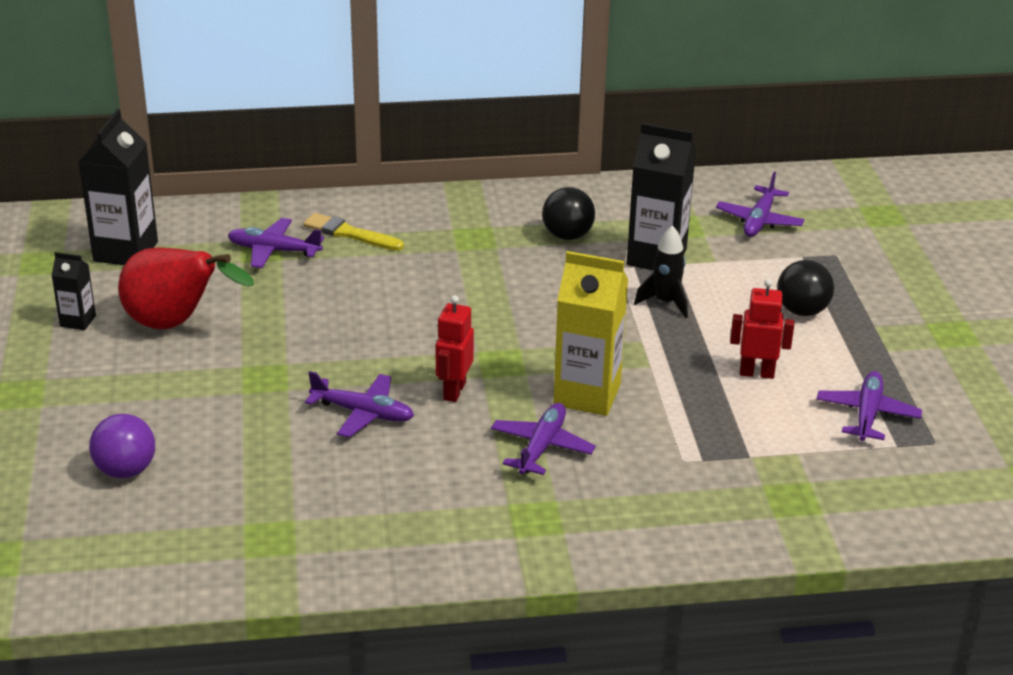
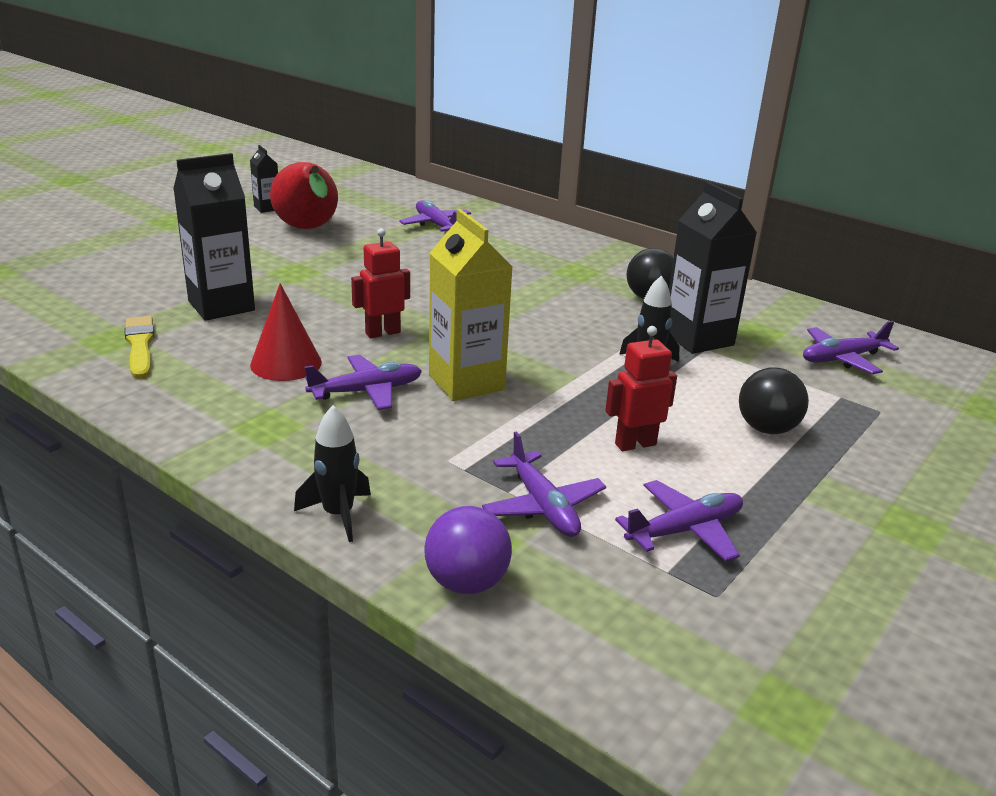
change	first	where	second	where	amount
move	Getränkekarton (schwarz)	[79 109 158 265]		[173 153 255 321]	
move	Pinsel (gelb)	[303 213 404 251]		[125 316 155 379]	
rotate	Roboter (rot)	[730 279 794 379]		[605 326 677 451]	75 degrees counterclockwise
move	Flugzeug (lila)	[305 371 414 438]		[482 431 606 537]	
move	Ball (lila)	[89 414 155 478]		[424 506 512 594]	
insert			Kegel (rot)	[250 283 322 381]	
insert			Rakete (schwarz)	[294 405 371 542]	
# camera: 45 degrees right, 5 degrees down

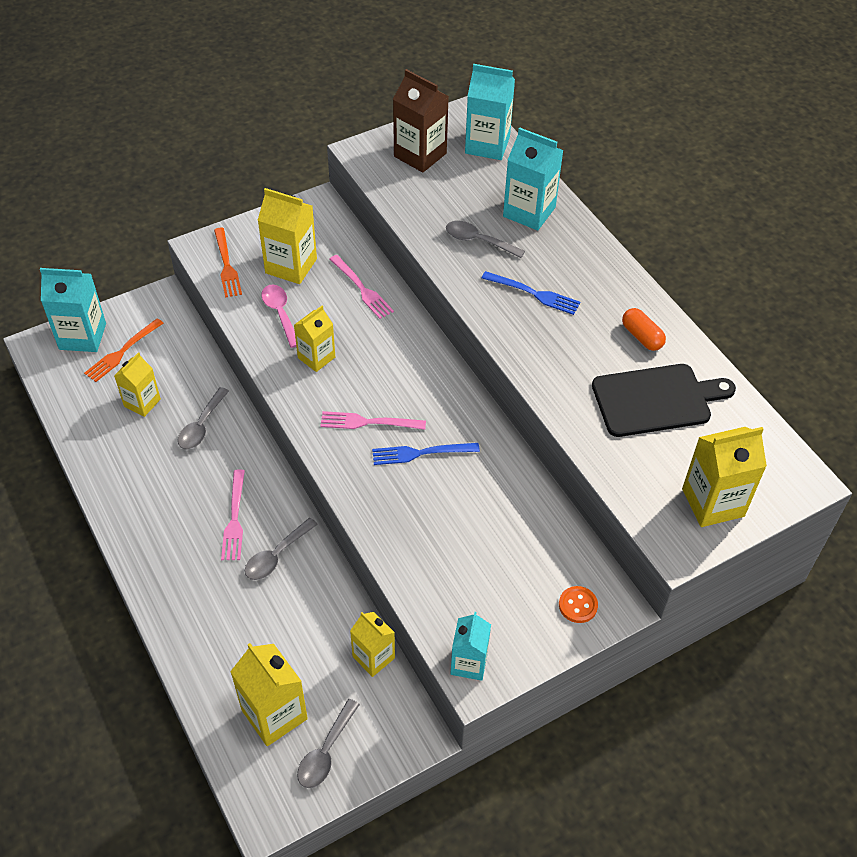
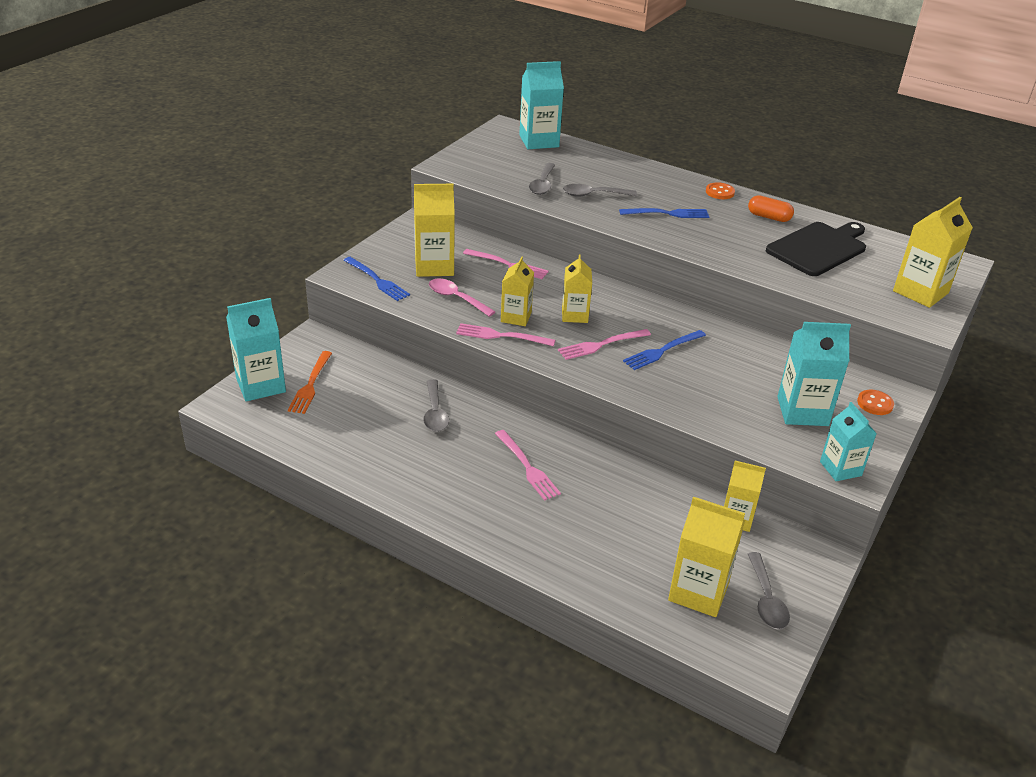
change	first	where	second	where	amount
delete	Getränkekarton (braun)	[393 69 449 173]			
move	Getränkekarton (türkis)	[503 127 564 231]		[777 322 851 426]	
recolor	Gabel (orange)	[214 228 242 298]	Gabel (blau)	[343 257 410 301]	
move	Getränkekarton (gelb)	[114 352 161 417]		[562 255 592 323]	
move	Löffel (grau)	[245 518 318 580]		[529 163 555 195]	
insert			Knopf (orange)	[706 182 735 199]	
insert			Gabel (rosa)	[456 323 555 346]	
# camera: 30 degrees left, 15 degrees down

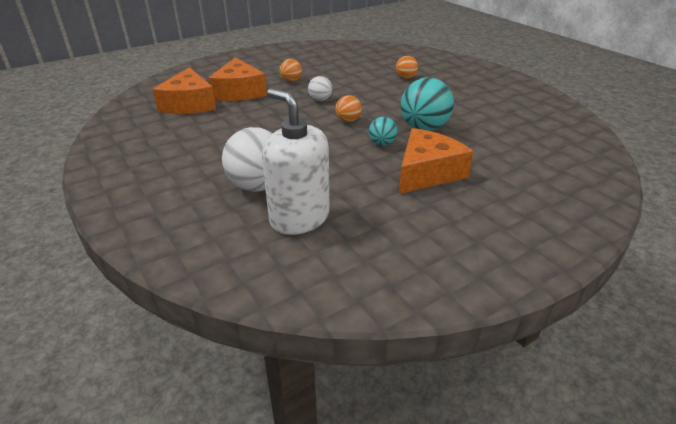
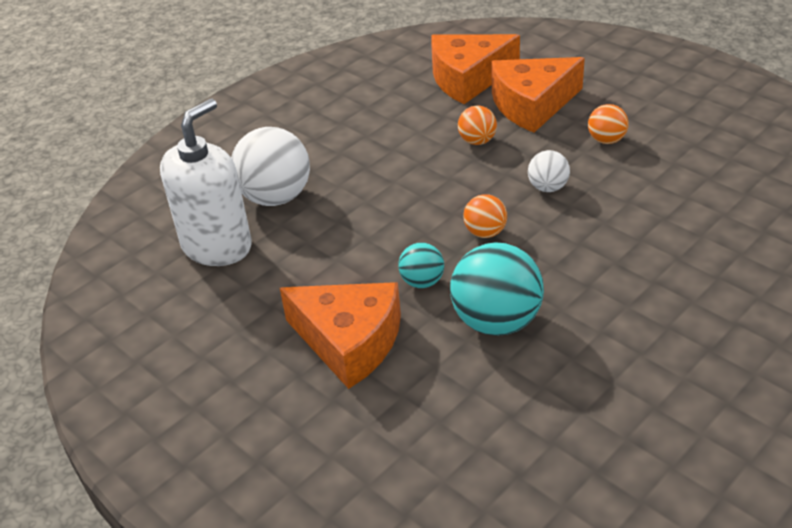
change	first	where	second	where	amount
move	Ball (orange)	[396 56 418 79]		[458 106 497 145]	
# camera: 80 degrees right, 5 degrees up

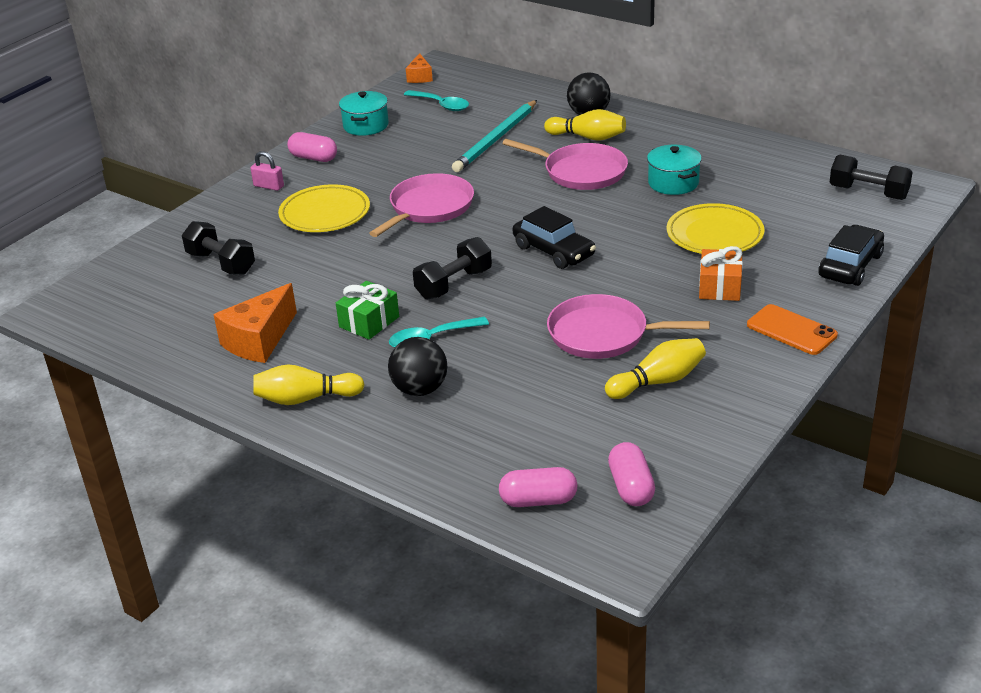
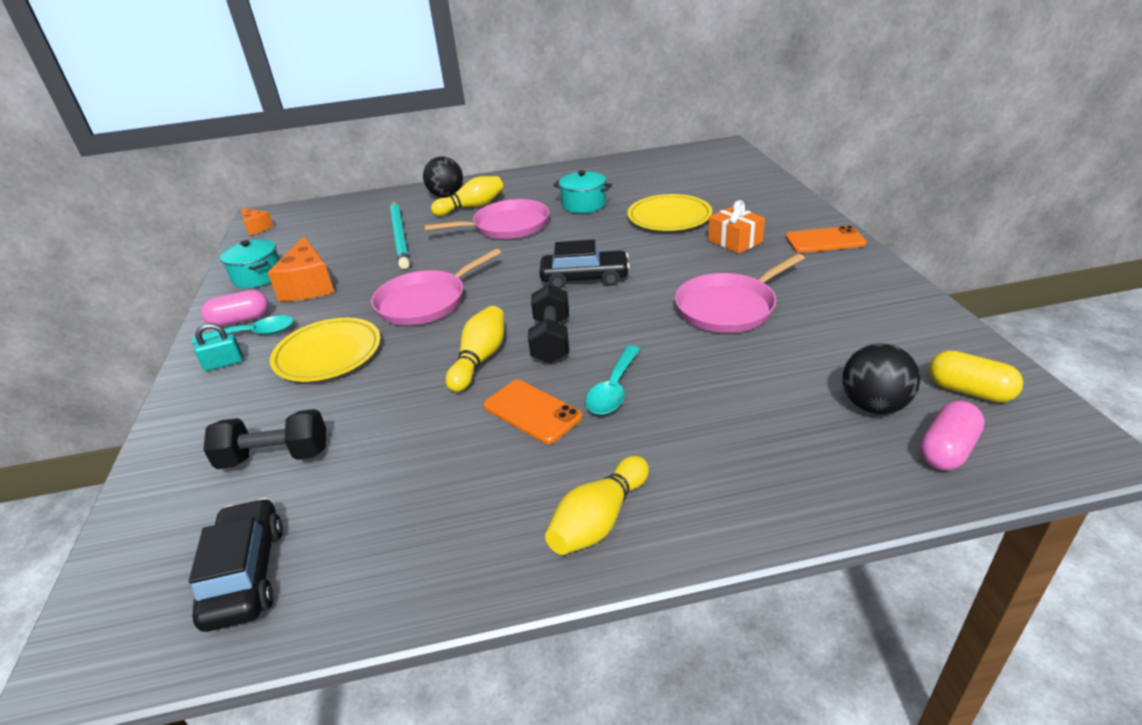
change	first	where	second	where	amount
move	Löffel (türkis)	[404 90 469 111]		[191 315 294 344]	
recolor	Vorhängeschloss (rosa)	[250 151 284 191]	Vorhängeschloss (türkis)	[194 323 243 371]	
delete	Hantel (schwarz)	[830 155 913 200]			
rotate	Pfanne (rosa)	[369 173 474 237]		[371 248 501 325]	120 degrees counterclockwise
move	Auto (schwarz)	[818 225 884 286]		[189 498 283 632]	
replace	Geschenk (grün)	[336 281 399 340]	Handy (orange)	[484 380 582 444]	
move	Käse (orange)	[213 283 297 363]		[268 236 334 301]	
move	Ball (schwarz)	[388 337 447 396]		[843 343 920 414]	
move	Bowlingkegel (gelb)	[605 338 706 399]		[446 306 504 392]	
recolor	Kapsel (rosa)	[608 442 655 506]	Kapsel (gelb)	[929 350 1023 403]	
# camera: 45 degrees left, 0 degrees up

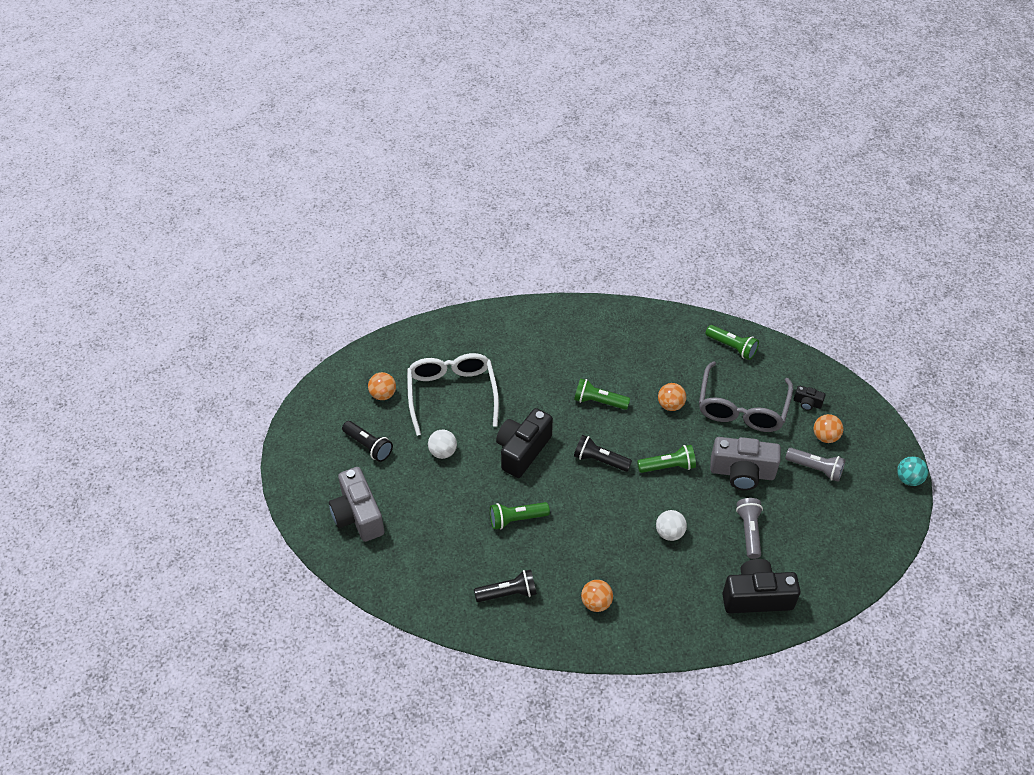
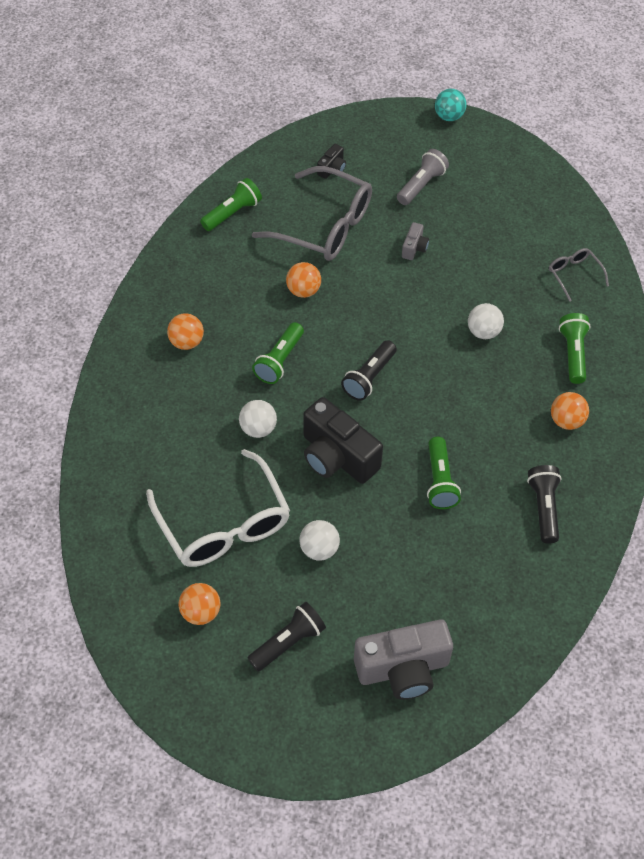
change	first	where	second	where	amount
rotate	Brille (weiß)	[407 353 499 436]		[146 449 290 567]	120 degrees counterclockwise
move	Ball (orange)	[814 414 843 443]		[167 313 204 350]	
resize	Kamera (grau)	[710 437 781 490]		[402 222 429 260]	x0.46
move	Taschenlampe (grün)	[637 445 696 473]		[559 313 591 384]	
delete	Taschenlampe (grau)	[736 498 763 559]			
replace	Kamera (schwarz)	[722 559 801 613]	Brille (grau)	[549 248 609 302]	
insert			Ball (weiß)	[239 400 277 438]	
# camera: 80 degrees left, 5 degrees up

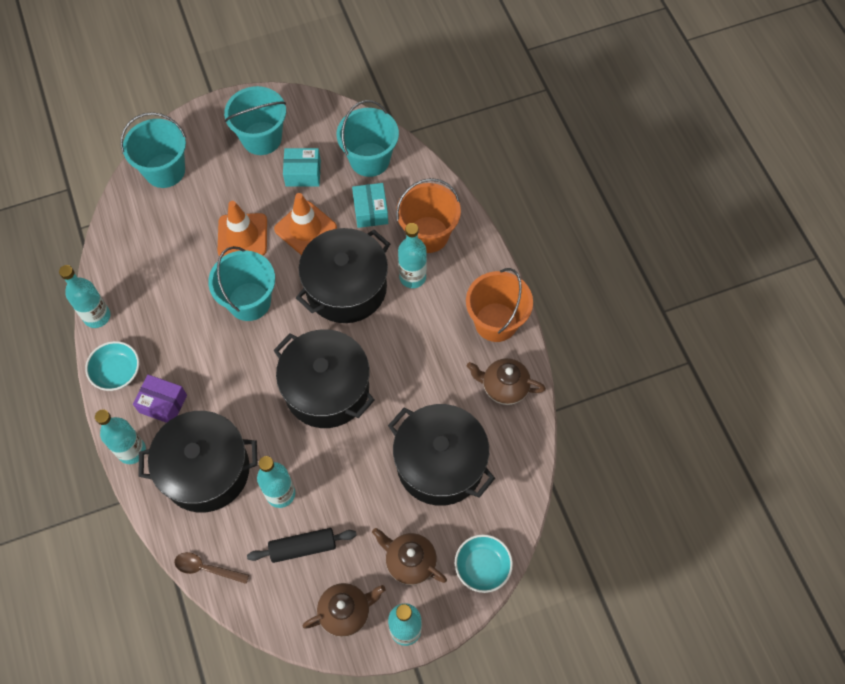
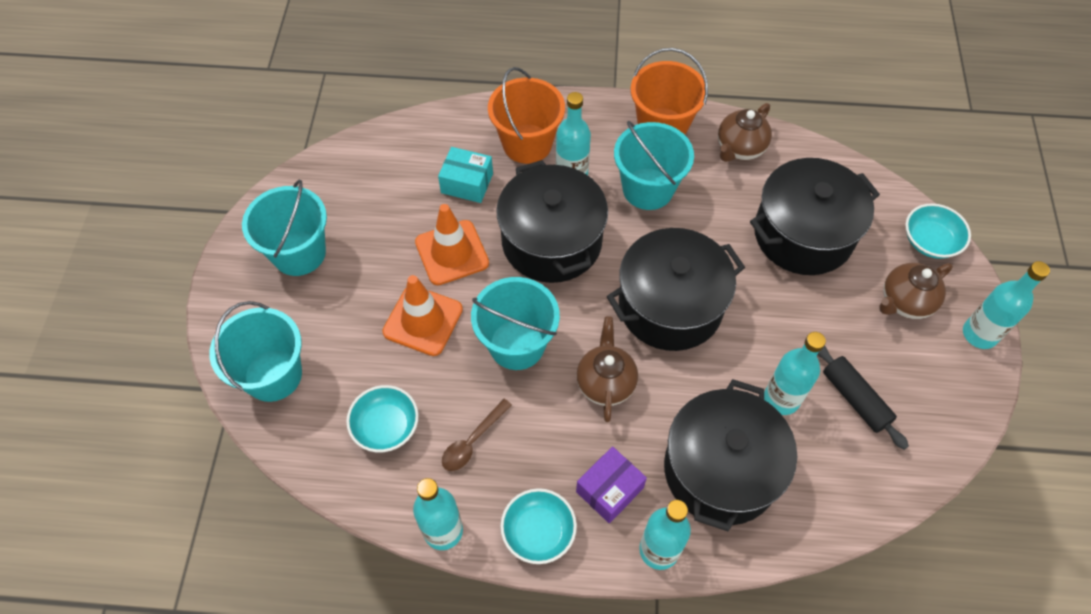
change	first	where	second	where	amount
move	Eimer (türkis)	[337 100 399 177]		[614 121 694 210]	
delete	Schachtel (türkis)	[283 148 321 187]			
rotate	Nudelholz (schwarz)	[247 528 357 563]		[818 346 909 450]	45 degrees counterclockwise
move	Löffel (braun)	[174 552 249 584]		[442 399 512 471]	
move	Teekanne (braun)	[303 583 385 637]		[576 316 638 422]	
insert			Schüssel (türkis)	[346 385 419 453]	
# camera: 65 degrees left, 5 degrees down

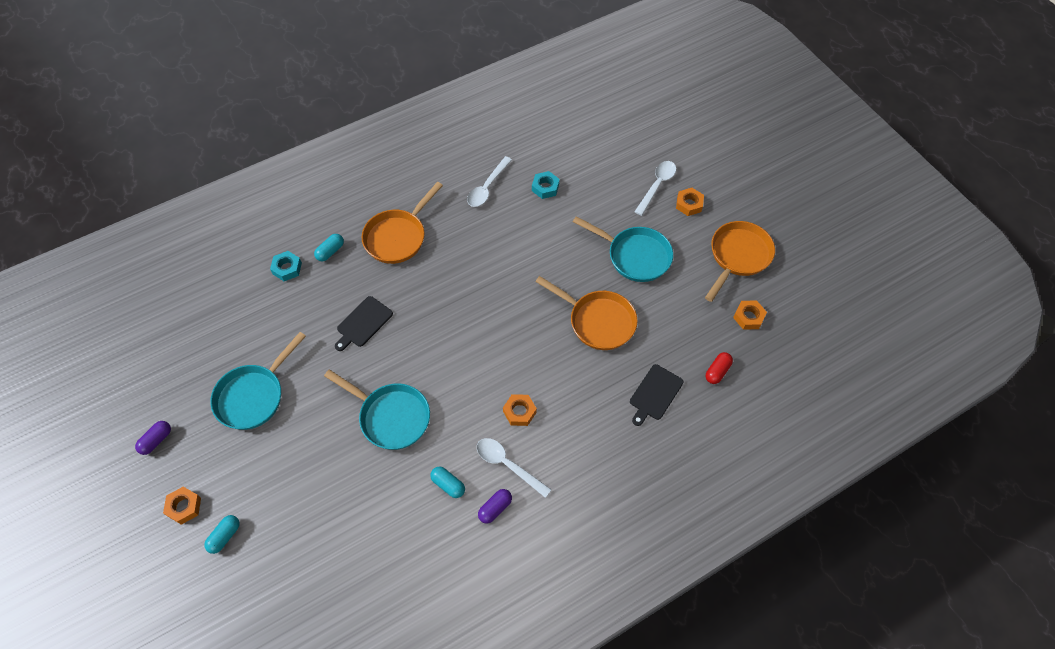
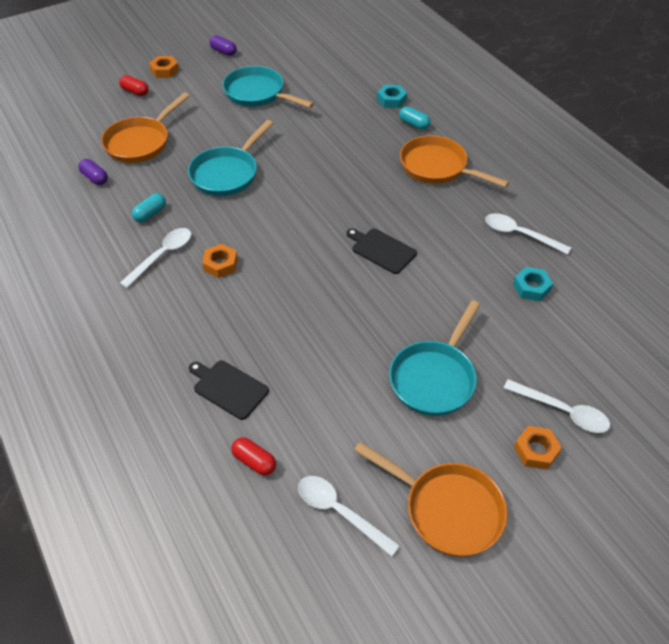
change	first	where	second	where	amount
move	Pfanne (orange)	[535 276 637 350]		[101 93 189 163]	
move	Schneidebrett (schwarz)	[335 296 393 351]		[346 228 417 274]	
replace	Sechskantmutter (orange)	[733 300 767 330]	Löffel (weiß)	[298 476 400 556]	
move	Kapsel (lila)	[478 489 512 524]		[78 159 108 185]	
recolor	Kapsel (türkis)	[204 515 240 554]	Kapsel (rot)	[119 75 149 96]	
# camera: 90 degrees right, 10 degrees down

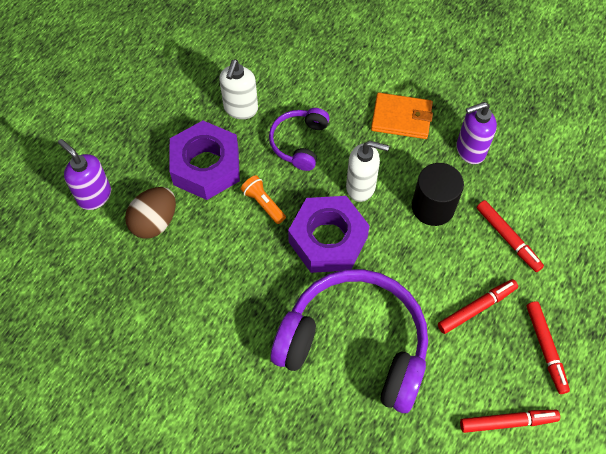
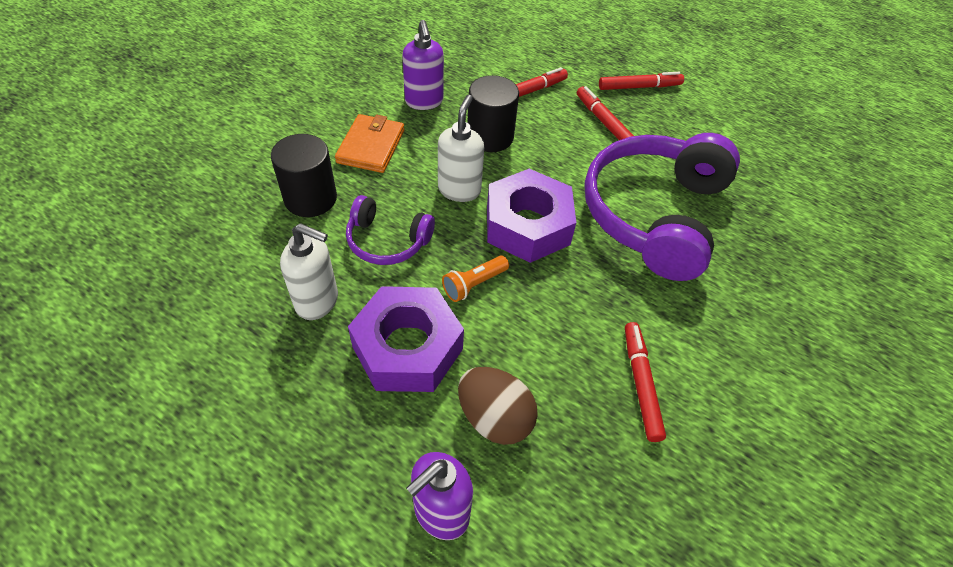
change	first	where	second	where	amount
move	Filzstift (rot)	[460 410 560 433]		[625 322 666 442]	
insert			Vollzylinder (schwarz)	[271 134 337 217]	
# camera: 90 degrees left, 10 degrees down

